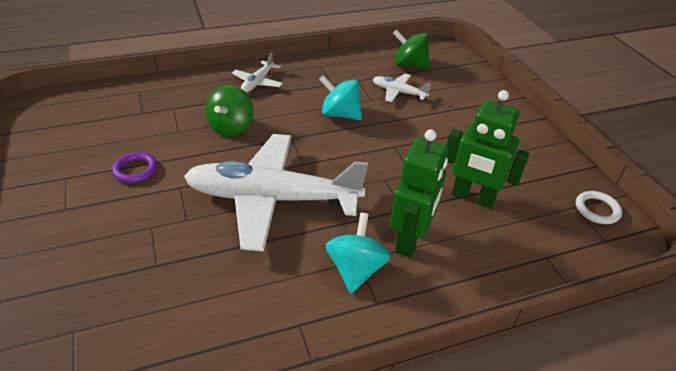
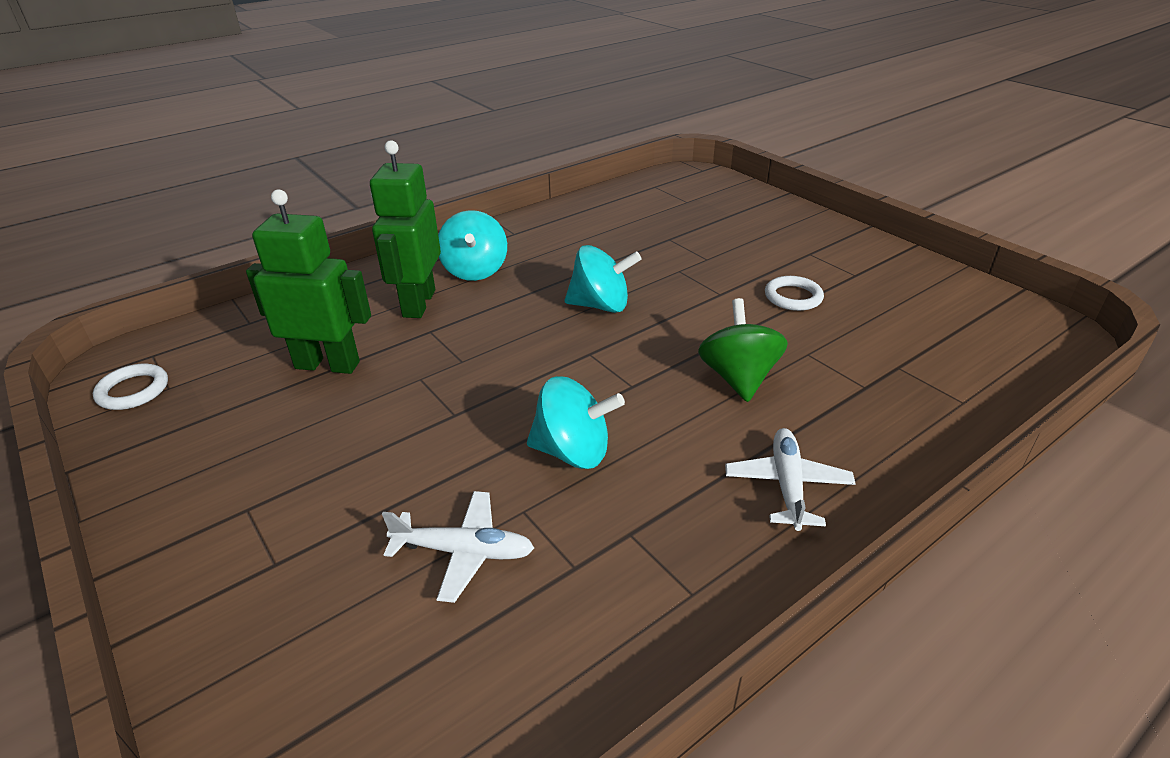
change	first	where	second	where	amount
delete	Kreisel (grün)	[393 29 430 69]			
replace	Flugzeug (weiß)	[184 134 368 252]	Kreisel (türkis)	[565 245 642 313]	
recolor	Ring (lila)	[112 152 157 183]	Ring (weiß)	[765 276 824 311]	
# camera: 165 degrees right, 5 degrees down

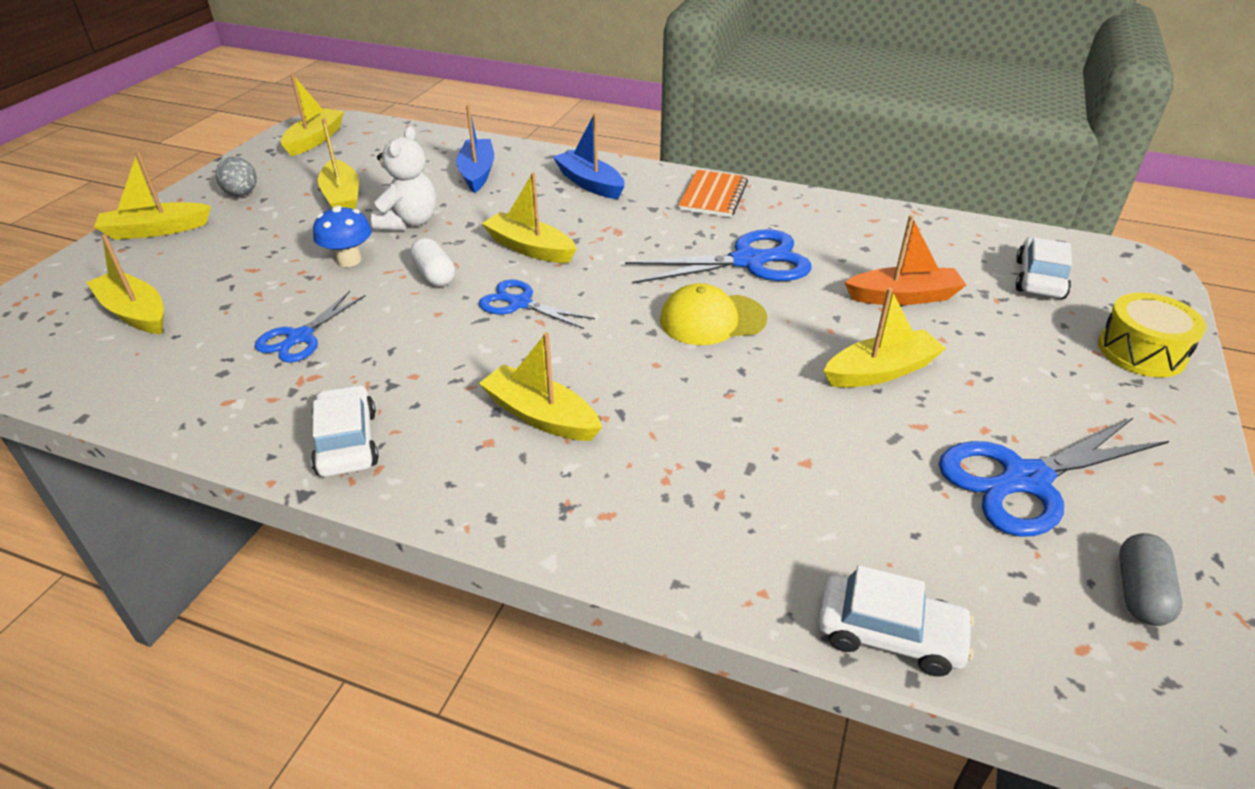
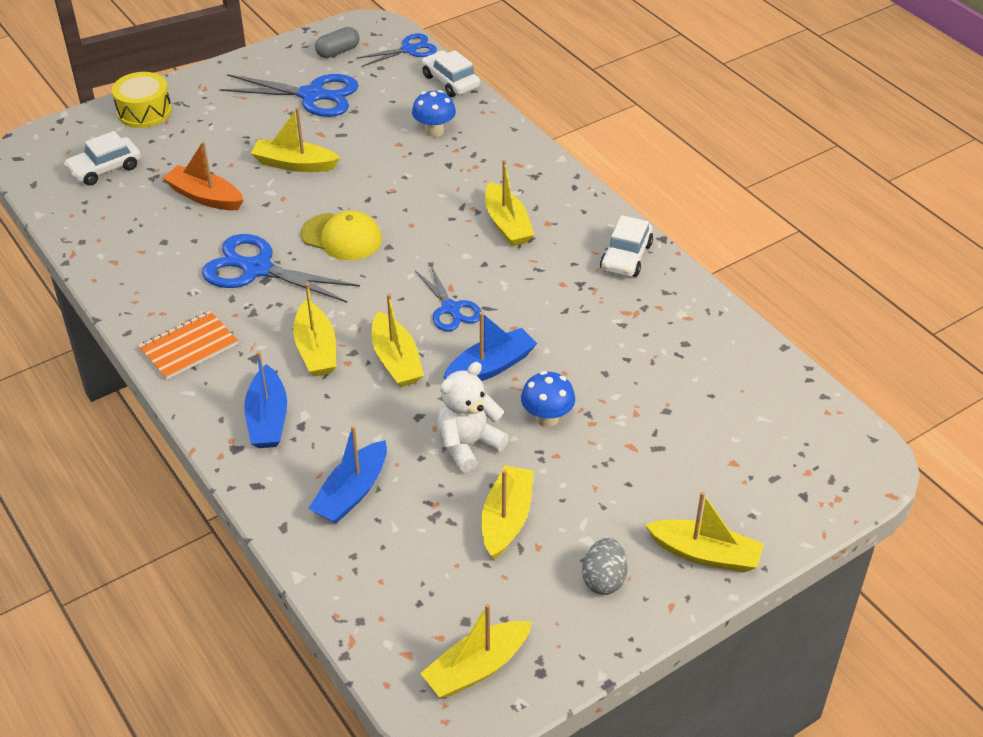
change	first	where	second	where	amount
move	Boot (gelb)	[86 234 164 334]		[293 283 336 376]	
replace	Kapsel (weiß)	[410 238 455 286]	Boot (blau)	[443 312 537 381]	
move	Schere (blau)	[255 291 366 363]		[356 33 437 67]	
insert			Pilz (blau)	[412 90 456 137]	
# camera: 145 degrees left, 5 degrees up

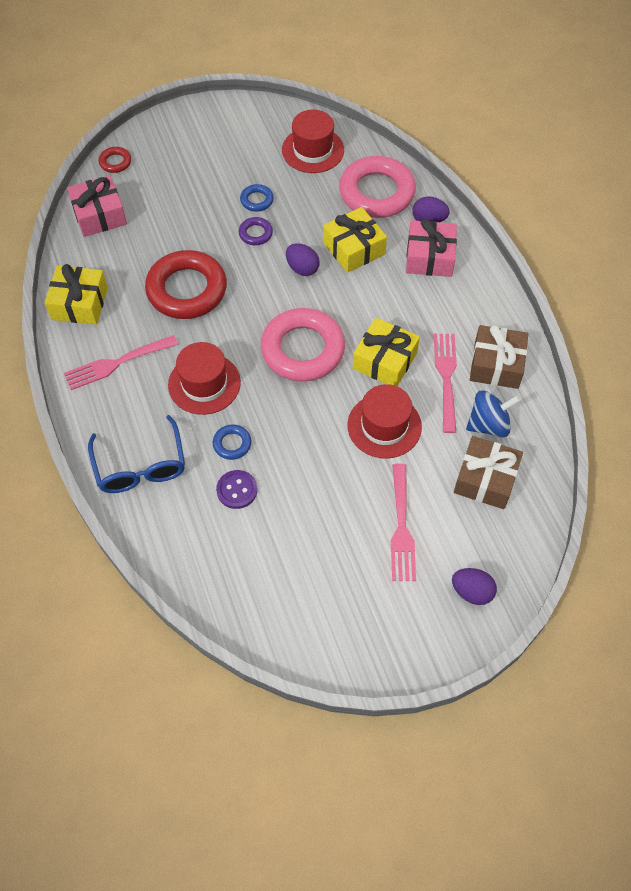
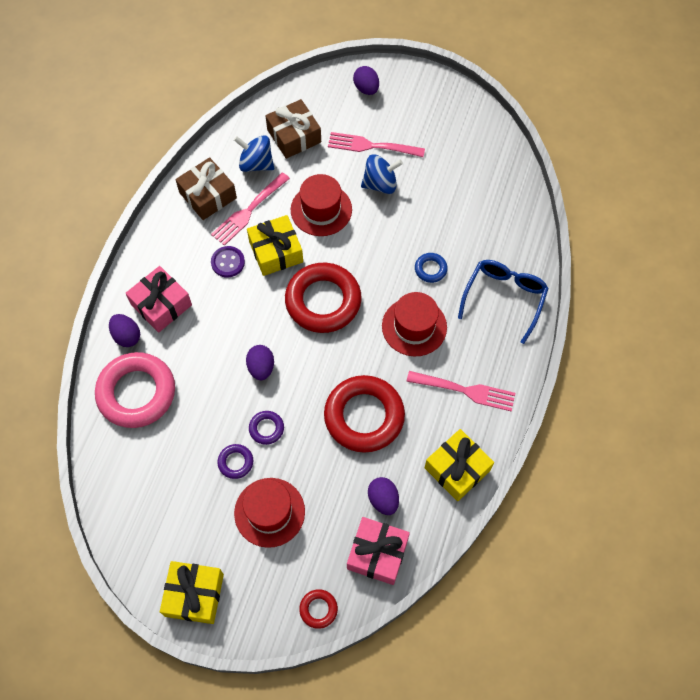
change	first	where	second	where	amount
move	Hut (rot)	[282 110 344 173]		[234 478 305 548]	
recolor	Ring (blau)	[240 184 274 212]	Ring (lila)	[217 444 253 479]	
move	Geschenk (gelb)	[323 207 387 273]		[160 561 224 624]	
recolor	Ring (rosa)	[260 308 345 382]	Ring (rot)	[285 263 362 333]	
rotate	Gabel (rosa)	[391 464 416 581]		[328 132 425 157]	120 degrees counterclockwise
move	Knopf (lila)	[216 470 258 509]		[211 246 245 277]	
insert			Kreisel (blau)	[361 154 403 194]	
insert			Ei (lila)	[368 477 399 515]	
# camera: 140 degrees left, 5 degrees up

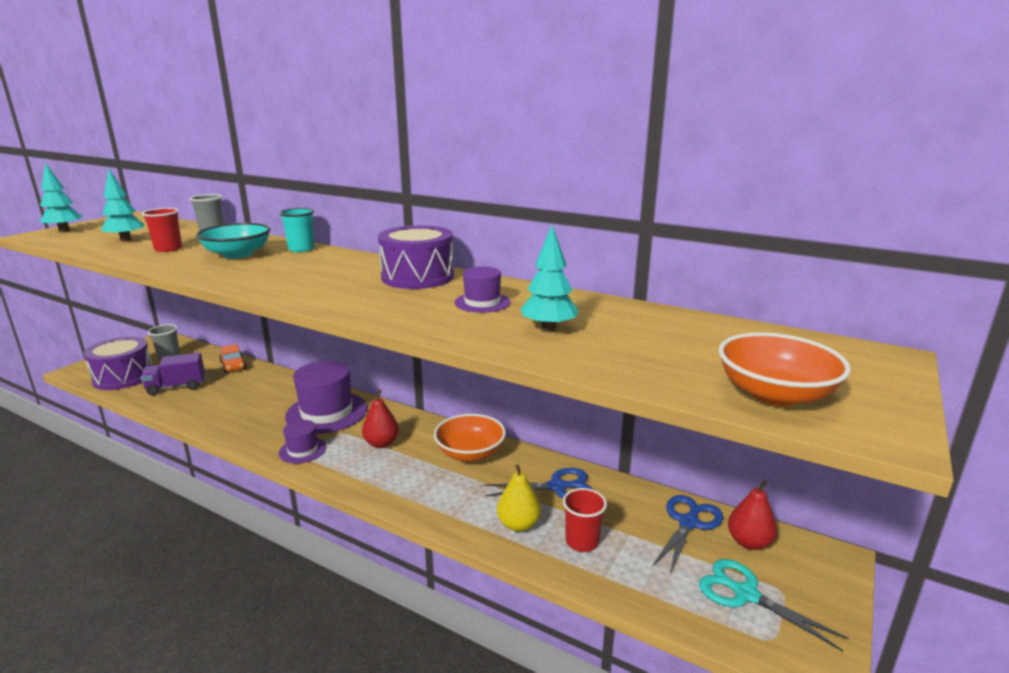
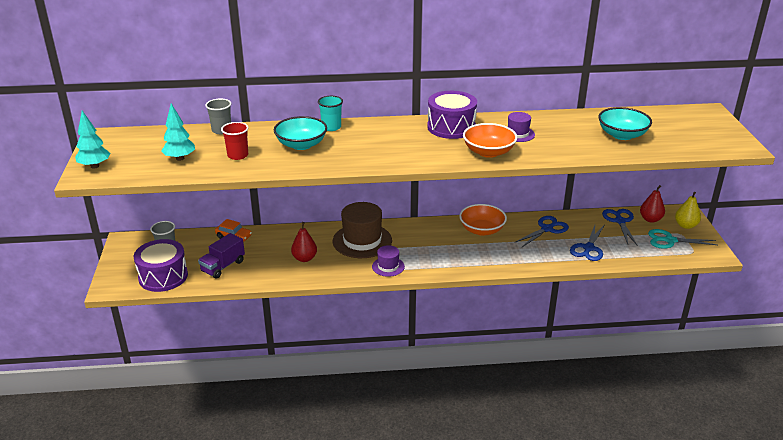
change	first	where	second	where	amount
delete	Baum (türkis)	[521 225 579 332]			
move	Schüssel (orange)	[719 332 851 406]		[463 123 517 158]	
recolor	Hut (lila)	[285 361 367 434]	Hut (braun)	[333 202 392 258]	
move	Birne (rot)	[362 389 399 448]		[291 222 317 262]	
move	Birne (gelb)	[497 464 541 532]		[675 192 701 229]	
replace	Becher (rot)	[563 488 607 552]	Schere (blau)	[570 225 604 261]	
insert			Schüssel (türkis)	[598 107 652 140]	
# camera: 35 degrees left, 10 degrees up

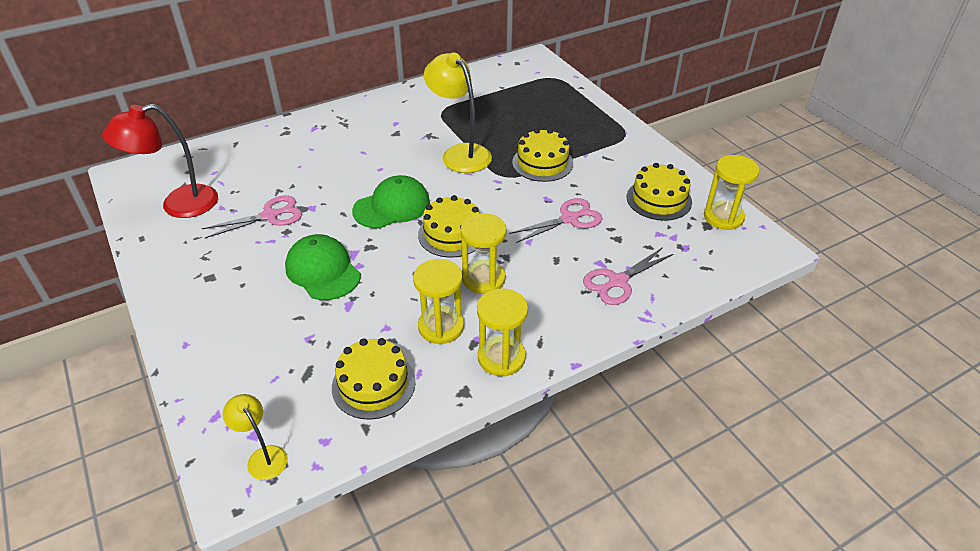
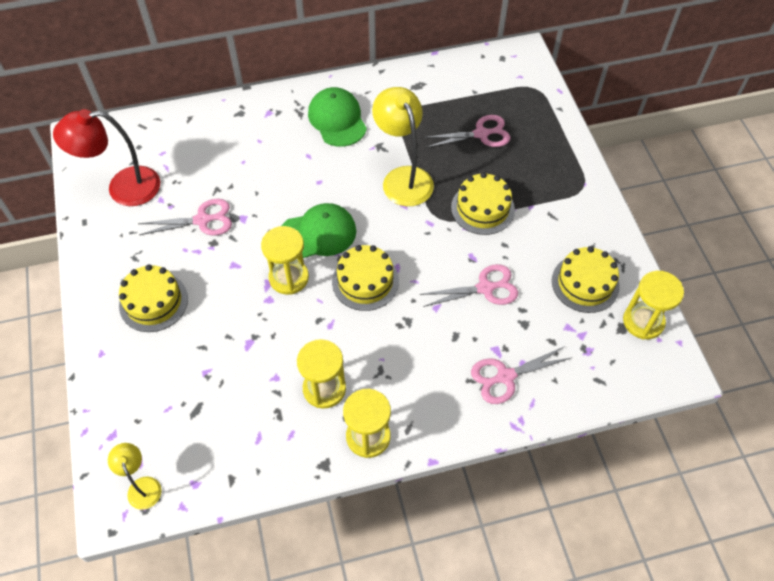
change	first	where	second	where	amount
move	Sanduhr (gelb)	[461 213 507 294]		[261 226 309 295]	
move	Kappe (grün)	[285 234 361 300]		[308 87 367 147]	
move	Kuchen (gelb)	[332 338 416 420]		[119 264 188 332]	
insert			Schere (rosa)	[423 115 510 148]	
# camera: 15 degrees right, 15 degrees up

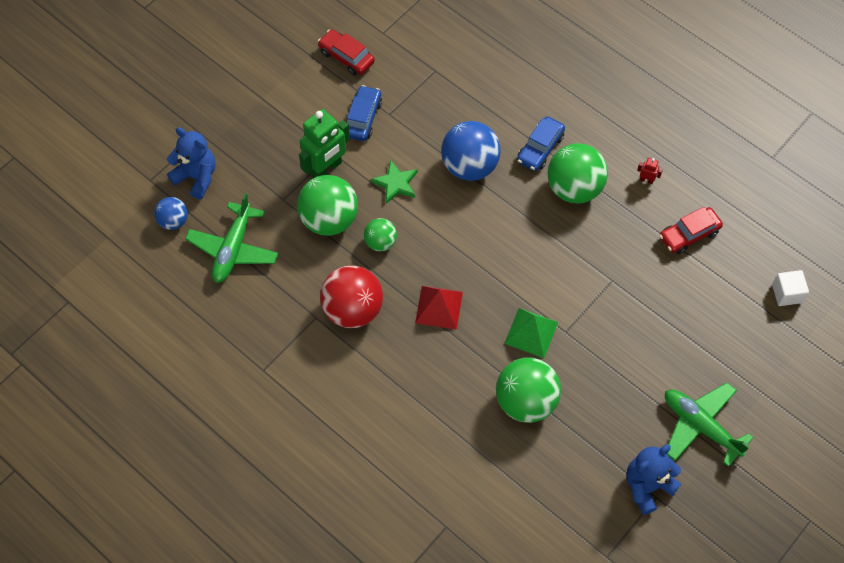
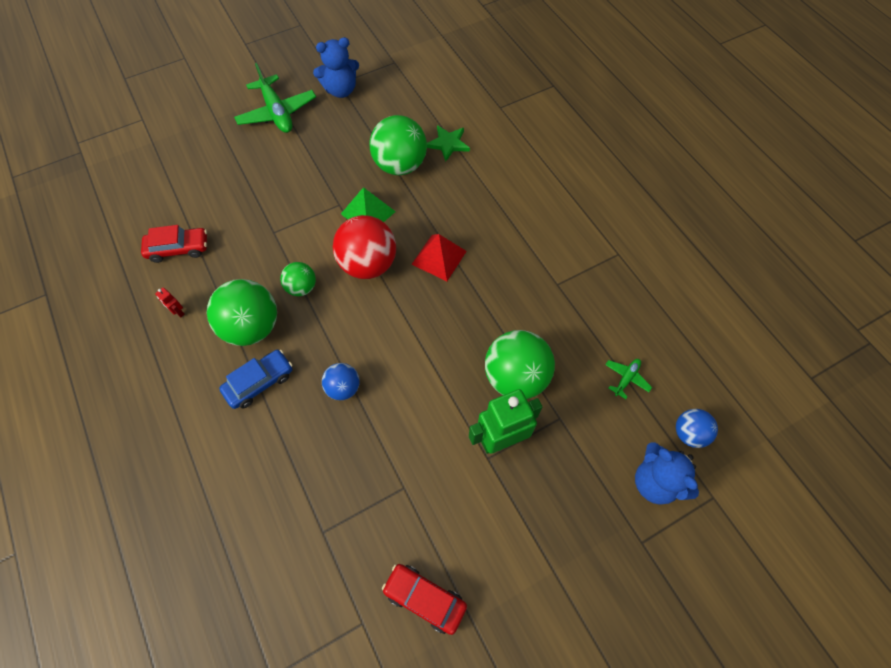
change	first	where	second	where	amount
rotate	Auto (rot)	[318 29 375 75]		[382 564 467 635]	150 degrees clockwise
delete	Auto (blau)	[347 85 382 141]			
resize	Ball (blau)	[441 121 501 181]		[322 363 360 400]	x0.55
move	Stern (grün)	[371 160 418 204]		[427 125 470 162]	
resize	Flugzeug (grün)	[185 193 278 283]		[605 359 652 399]	x0.48
move	Ball (grün)	[364 218 397 251]		[280 262 316 296]	
move	Ball (rot)	[320 265 383 328]		[333 215 396 279]	
delete	Kubus (weiß)	[772 270 809 306]			
# camera: 160 degrees left, 0 degrees up

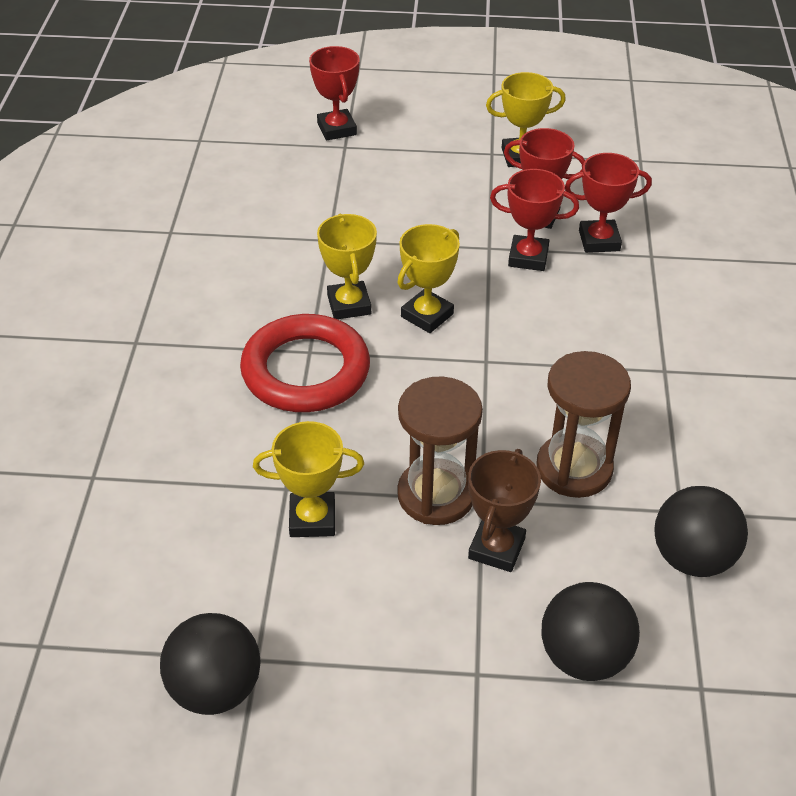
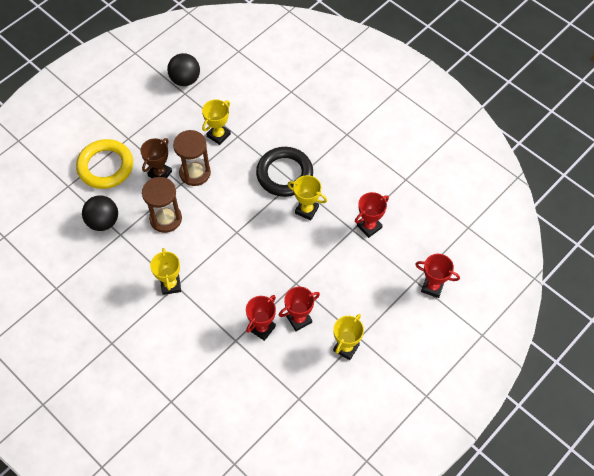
change	first	where	second	where	amount
move	Pokal (rot)	[490 169 579 271]		[355 192 389 238]	
move	Pokal (gelb)	[397 224 460 333]		[150 248 181 295]	
recolor	Ring (rot)	[240 314 370 412]	Ring (schwarz)	[256 147 313 197]	
rotate	Pokal (braun)	[468 449 541 572]		[140 138 172 178]	60 degrees clockwise
replace	Ball (schwarz)	[541 582 640 681]	Ring (gelb)	[76 139 133 189]	
# camera: 130 degrees right, 15 degrees up

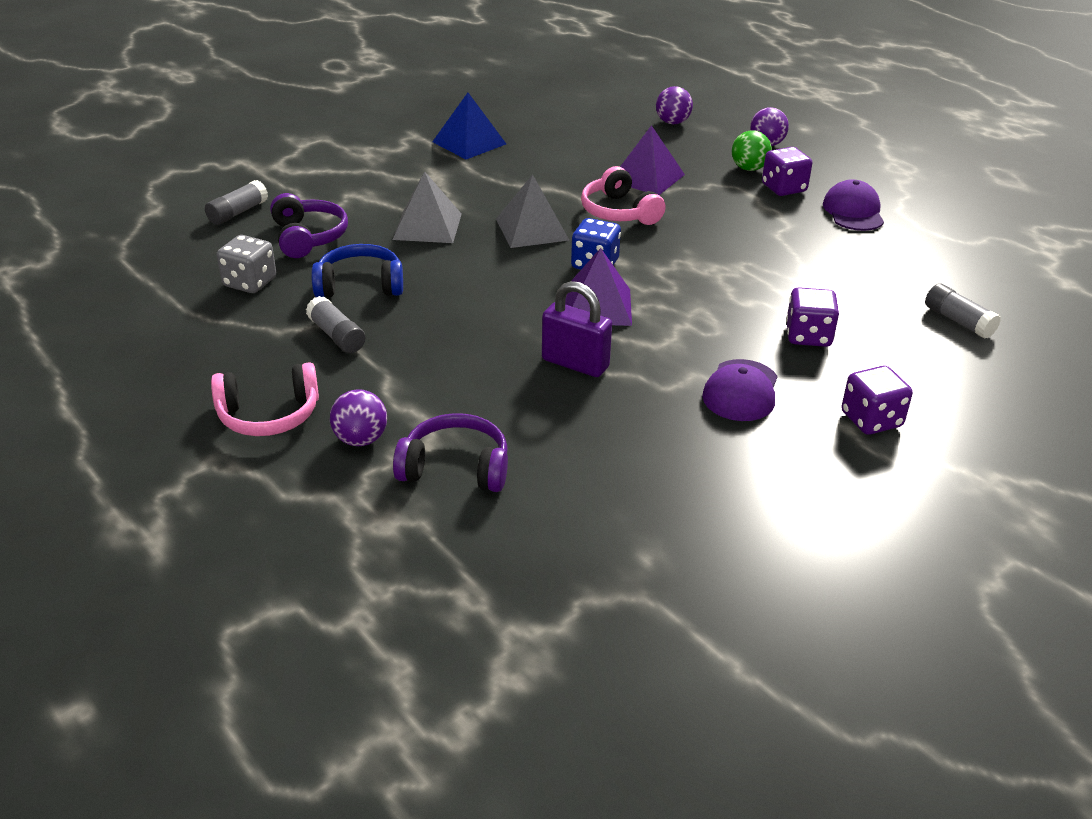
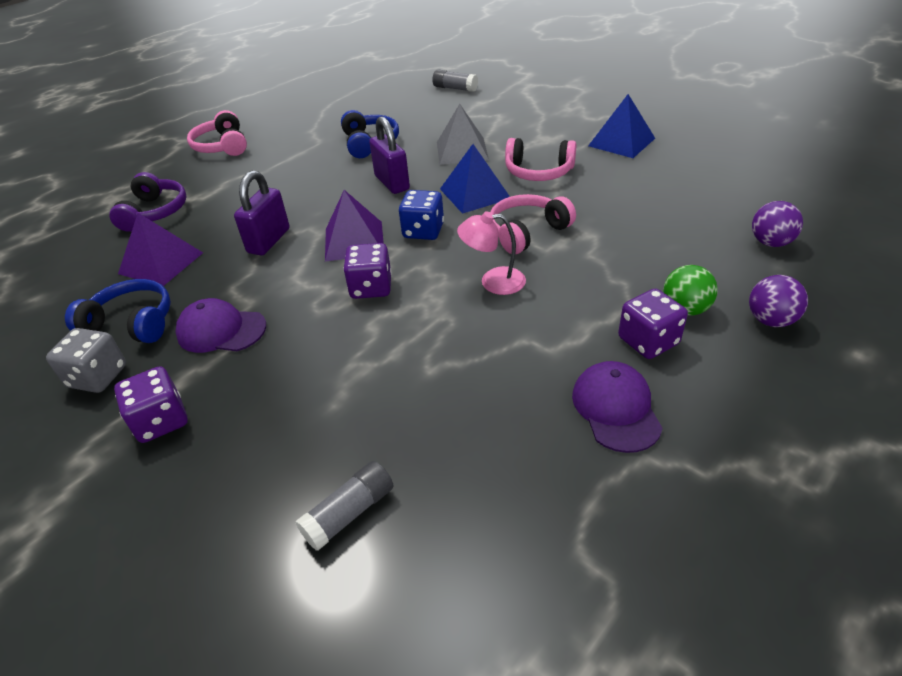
change	first	where	second	where	amount
move	Pyramide (lila)	[620 125 685 195]		[118 213 203 286]	
recolor	Pyramide (grau)	[496 174 569 248]	Pyramide (blau)	[440 144 510 214]	
rotate	Kappe (lila)	[823 179 884 231]		[572 361 663 453]	90 degrees counterclockwise
delete	Kopfhörer (lila)	[270 193 348 258]			
move	Spielwürfel (grau)	[217 235 276 293]		[46 328 126 393]	
move	Spielwürfel (lila)	[786 287 839 347]		[343 243 392 299]	
delete	Klebestift (grau)	[306 296 365 353]			
delete	Ball (lila)	[330 389 387 446]			
insert			Vorhängeschloss (lila)	[369 116 410 194]	
insert			Kopfhörer (rosa)	[505 138 577 181]	
insert			Lampe (rosa)	[457 211 526 295]	
insert			Kopfhörer (blau)	[65 279 171 343]	
# camera: 85 degrees right, 5 degrees up

